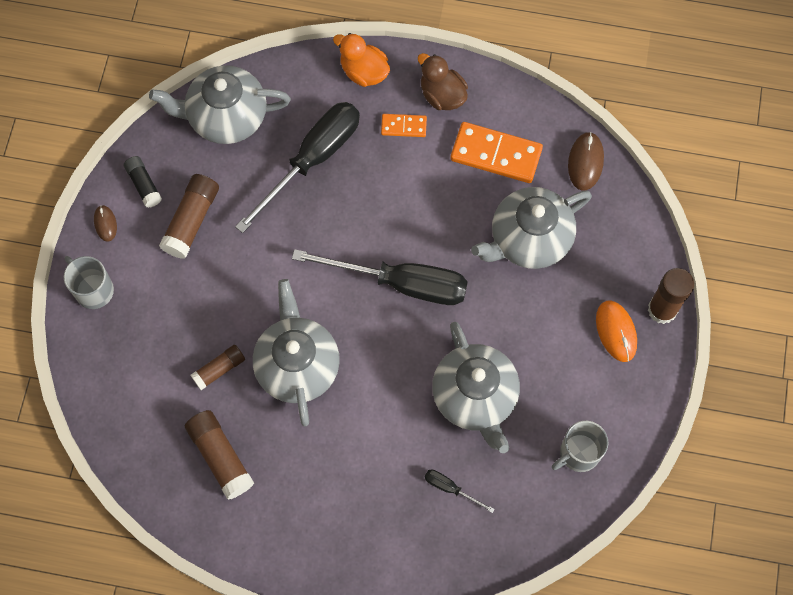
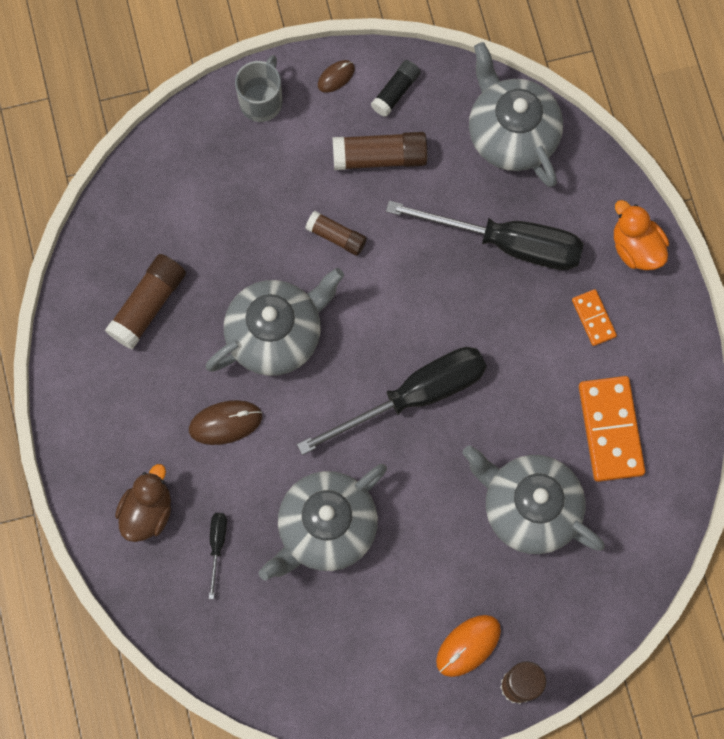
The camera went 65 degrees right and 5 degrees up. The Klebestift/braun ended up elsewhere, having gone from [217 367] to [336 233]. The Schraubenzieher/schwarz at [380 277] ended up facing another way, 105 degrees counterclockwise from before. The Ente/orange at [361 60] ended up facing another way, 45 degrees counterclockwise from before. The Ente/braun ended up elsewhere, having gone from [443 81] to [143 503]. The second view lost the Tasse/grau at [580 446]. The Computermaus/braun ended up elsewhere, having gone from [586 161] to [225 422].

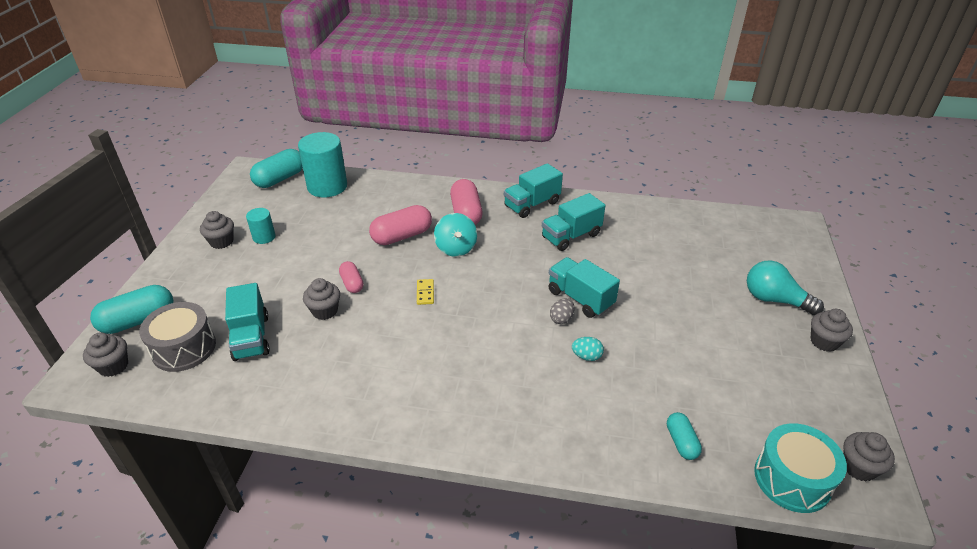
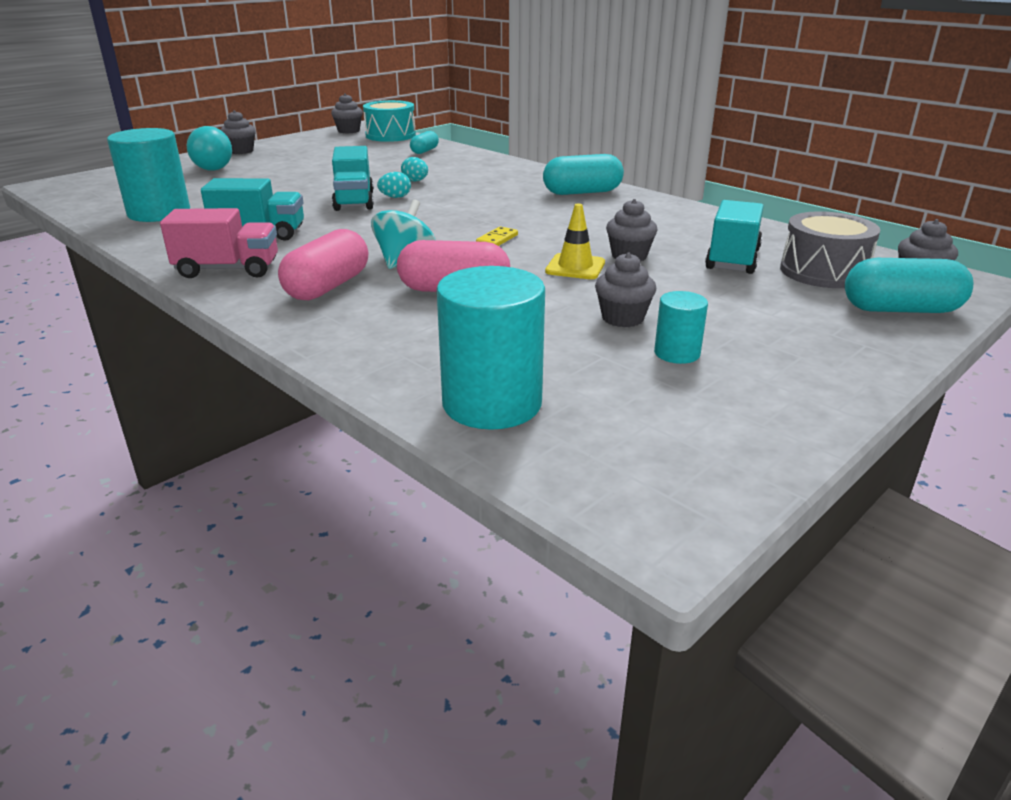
The camera went 145 degrees left and 10 degrees down. The Muffin/grau ended up elsewhere, having gone from [217 230] to [625 289]. The Kapsel/türkis ended up elsewhere, having gone from [276 168] to [583 174]. Where the Kapsel/rosa stood at [351 277], the Leitkegel/gelb came to stand at [575 241]. What was the Lastwagen/türkis at [533 190] turned into the Lastwagen/rosa at [219 243]. What was the Ei/grau at [562 311] turned into the Ei/türkis at [394 185]. The second view gained the Vollzylinder/türkis at [148 175].

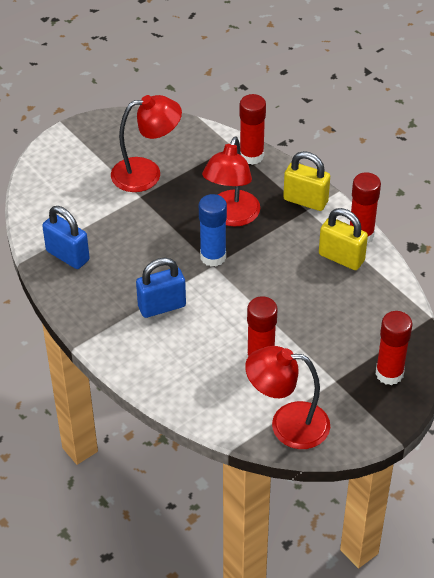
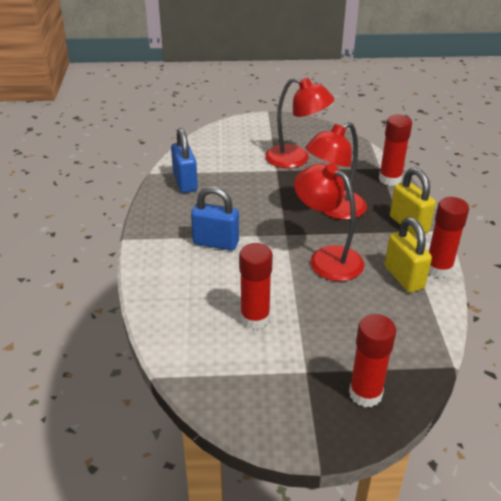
The camera went 35 degrees right and 10 degrees down. The second view lost the Klebestift/blau at [213 230]. The Lampe/rot ended up elsewhere, having gone from [287 397] to [329 222].

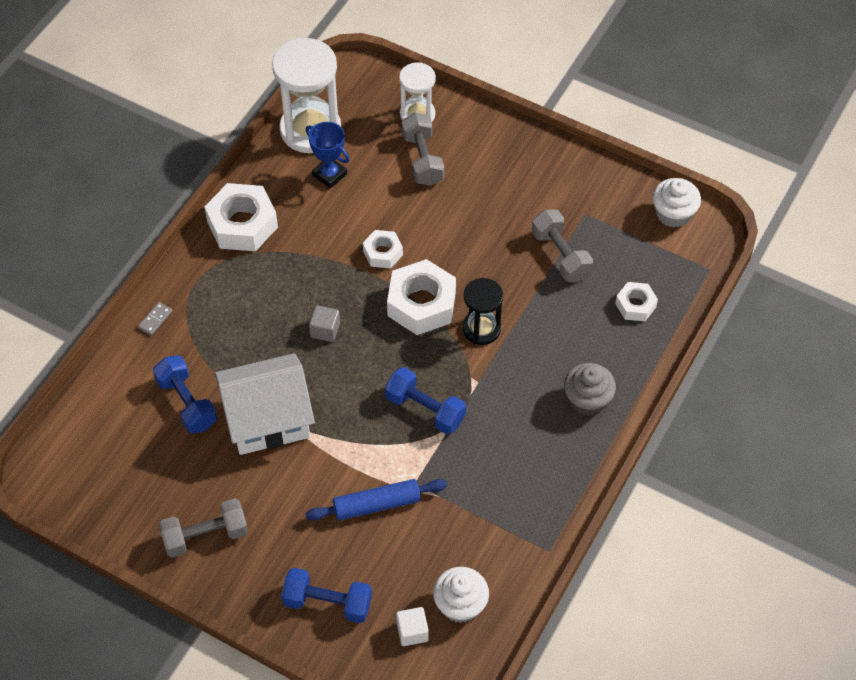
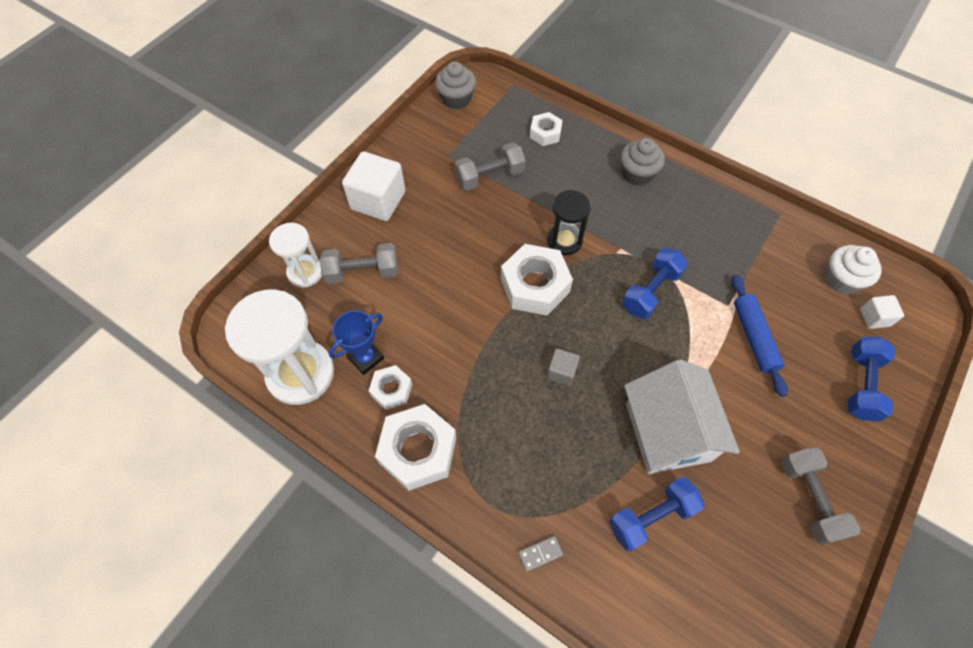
The camera went 85 degrees left and 5 degrees up. The Dominostein/grau at [155 319] ended up facing another way, 60 degrees counterclockwise from before. The Sechskantmutter/weiß ended up elsewhere, having gone from [383 249] to [390 387]. What was the Muffin/weiß at [677 202] turned into the Muffin/grau at [455 86]. The second view gained the Kubus/weiß at [373 186].

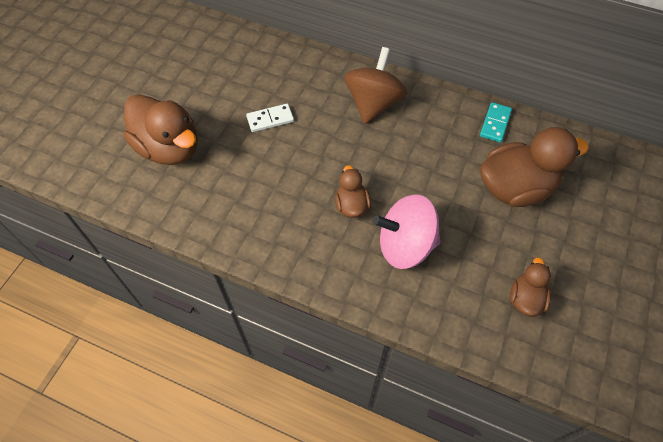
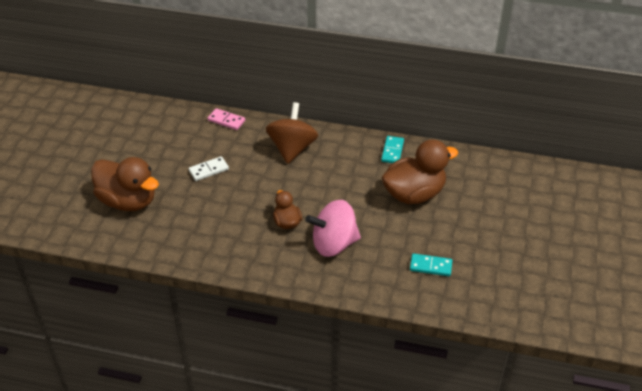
The camera went 10 degrees left and 15 degrees down. Where the Ente/braun stood at [530 287], the Dominostein/türkis came to stand at [431 264]. The second view gained the Dominostein/rosa at [226 119].

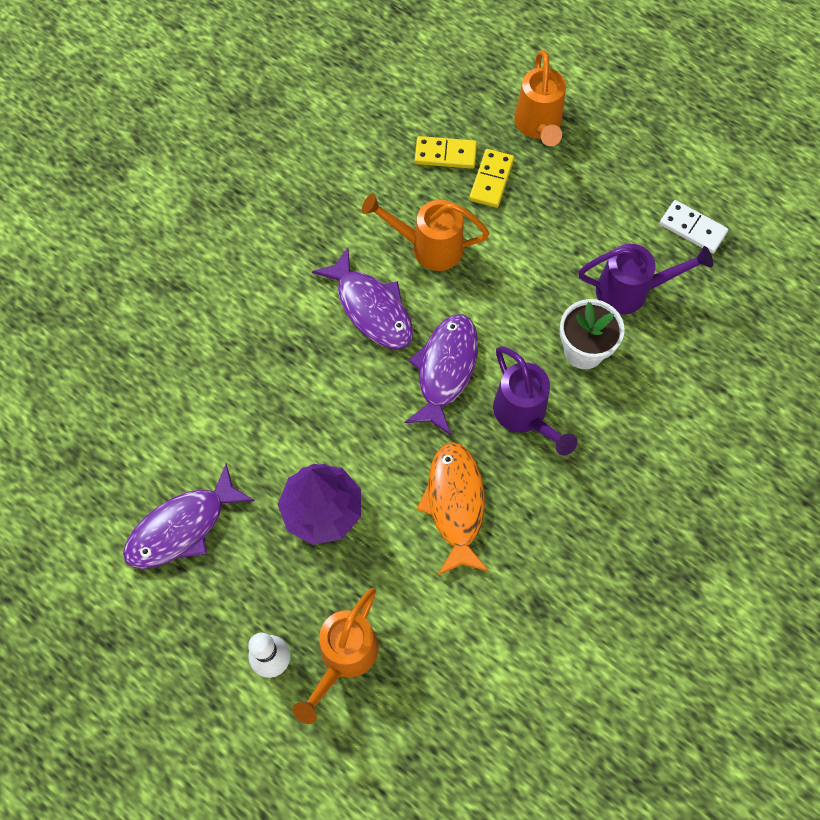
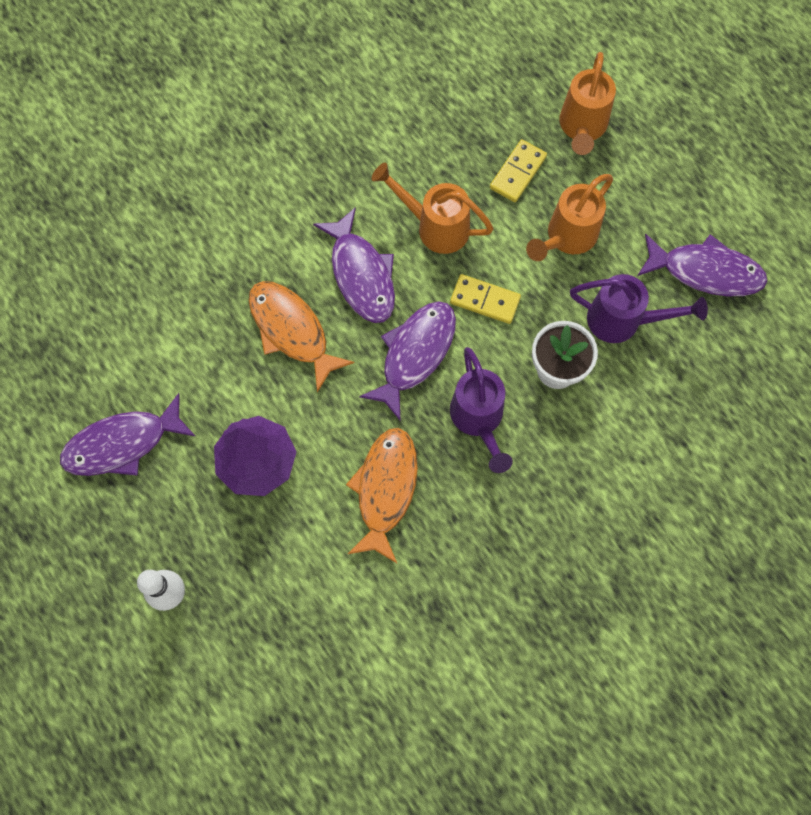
The camera went 15 degrees right and 5 degrees up. The Gießkanne/orange ended up elsewhere, having gone from [335 656] to [569 217]. The Dominostein/gelb ended up elsewhere, having gone from [446 152] to [485 299]. Where the Dominostein/weiß stood at [693 226], the Fisch/lila came to stand at [702 265]. The second view gained the Fisch/orange at [301 336].

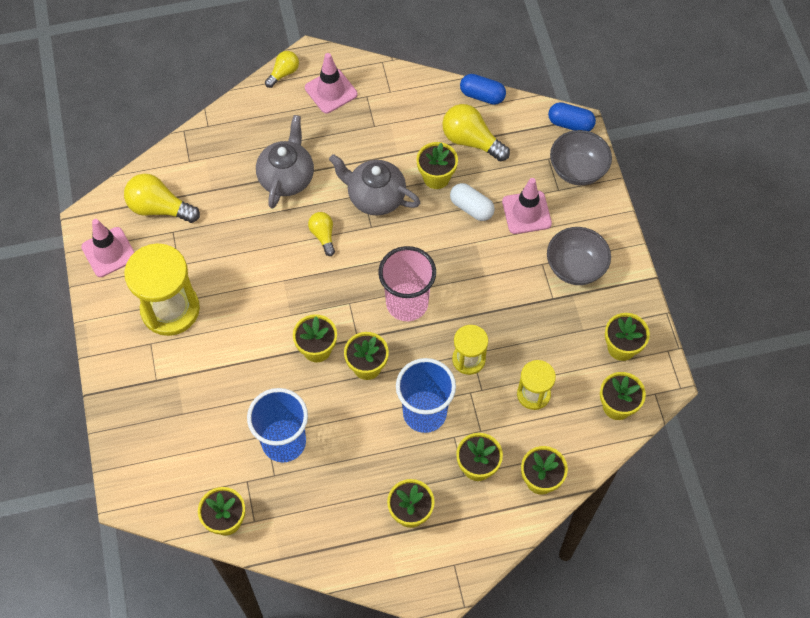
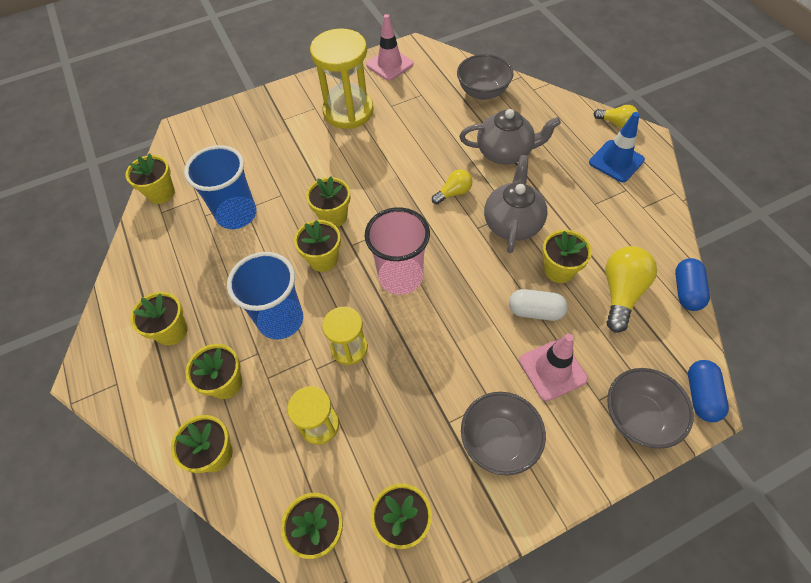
The camera went 80 degrees right and 5 degrees down. The second view lost the Glühbirne/gelb at [162 198]. What was the Leitkegel/rosa at [331 83] turned into the Leitkegel/blau at [617 147]. The Kapsel/weiß at [472 202] ended up facing another way, 75 degrees clockwise from before. The second view gained the Schüssel/grau at [485 77].

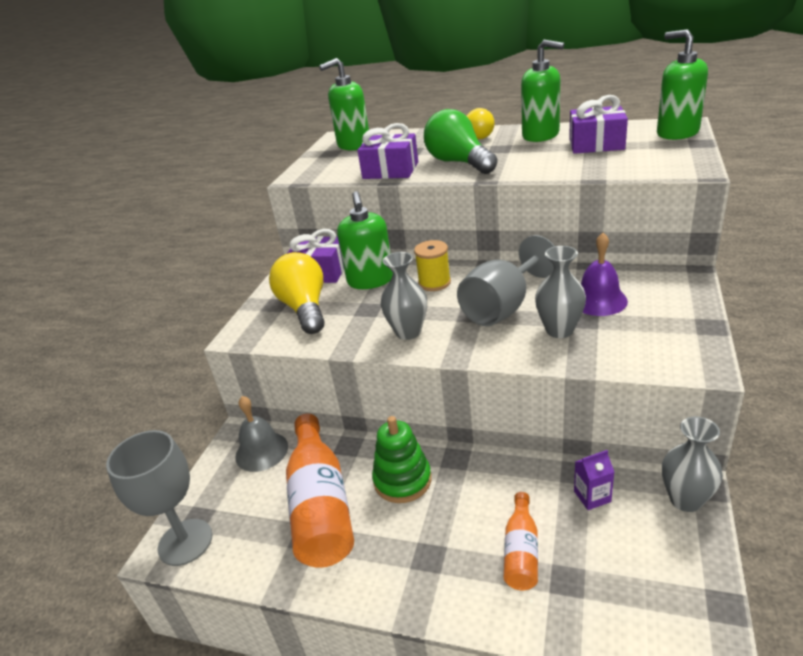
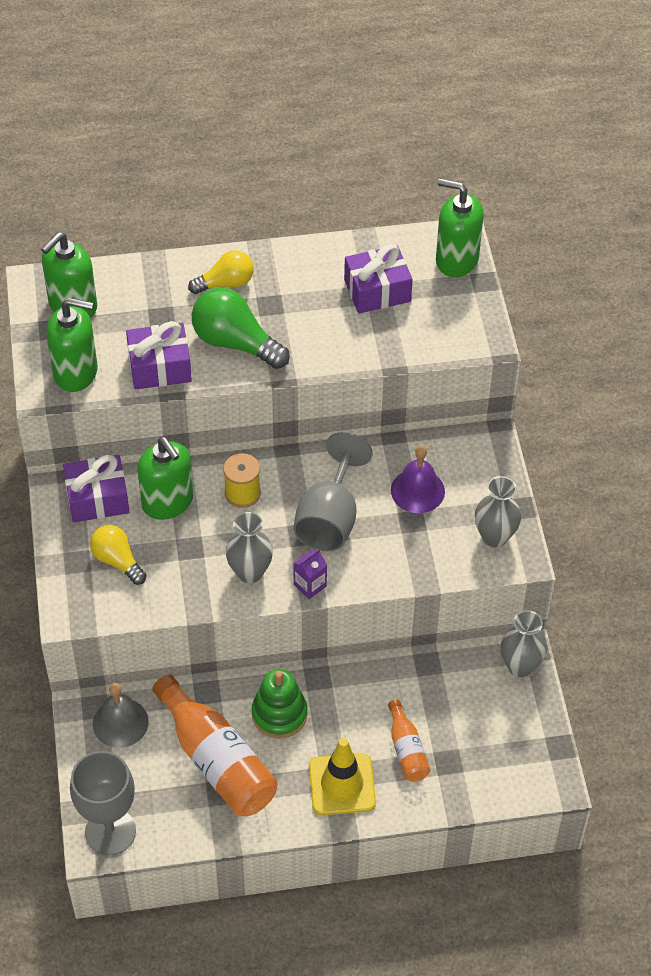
The camera went 30 degrees left and 20 degrees up. The size of the Glühbirne/gelb at [297 293] changed by a factor of 0.64. The Seifenspender/grün ended up elsewhere, having gone from [542 91] to [72 345]. The Vase/grau ended up elsewhere, having gone from [560 292] to [498 511]. The Getränkekarton/lila ended up elsewhere, having gone from [594 480] to [310 574]. The second view gained the Leitkegel/gelb at [342 776].

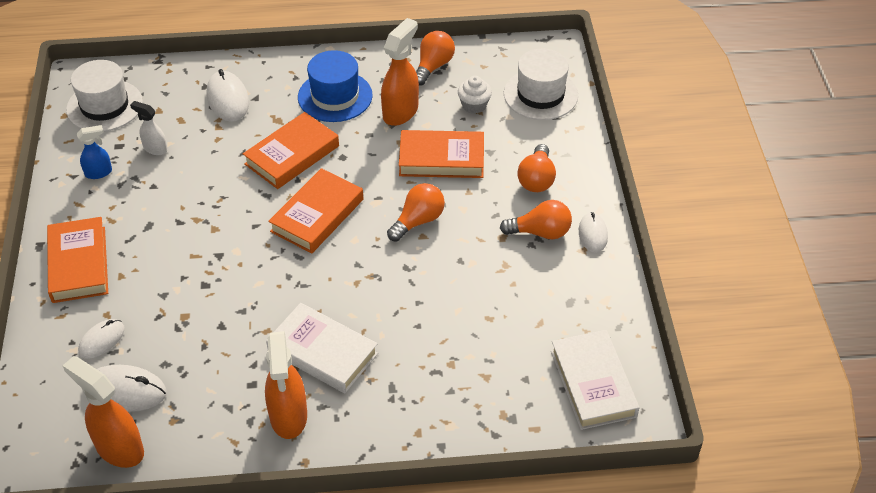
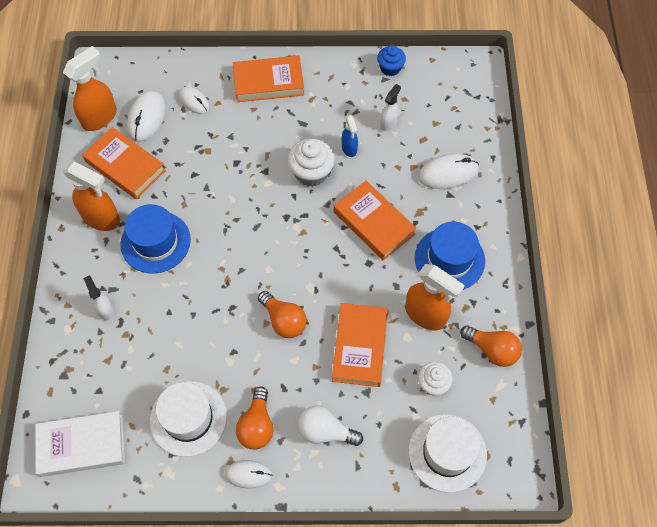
The camera went 95 degrees right and 15 degrees up. The Hut/weiß ended up elsewhere, having gone from [104 96] to [188 419]. The Sprühflasche/blau ended up elsewhere, having gone from [94 152] to [350 136]. The Sprühflasche/orange at [286 385] ended up facing another way, 150 degrees counterclockwise from before. Where the Buch/weiß stood at [322 348], the Hut/blau came to stand at [155 239]. The Buch/orange ended up elsewhere, having gone from [315 210] to [124 163]. What was the Glühbirne/orange at [536 168] turned into the Glühbirne/weiß at [330 426]. The second view gained the Sprühflasche/weiß at [98 298]. The second view gained the Muffin/weiß at [311 163]. The second view gained the Muffin/blau at [391 60].

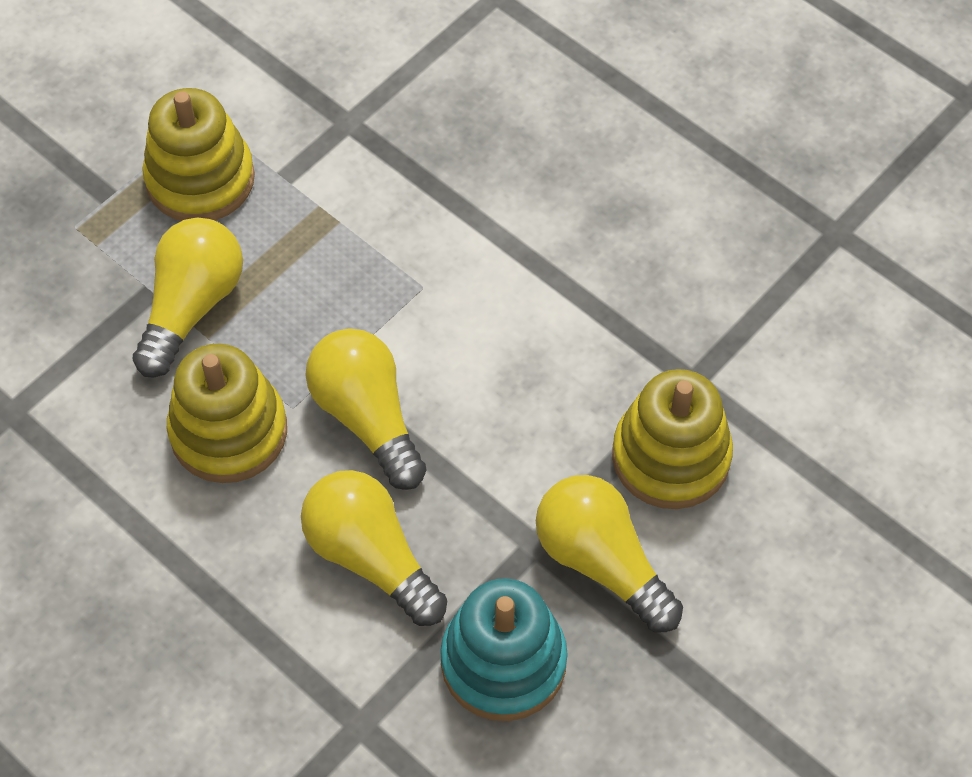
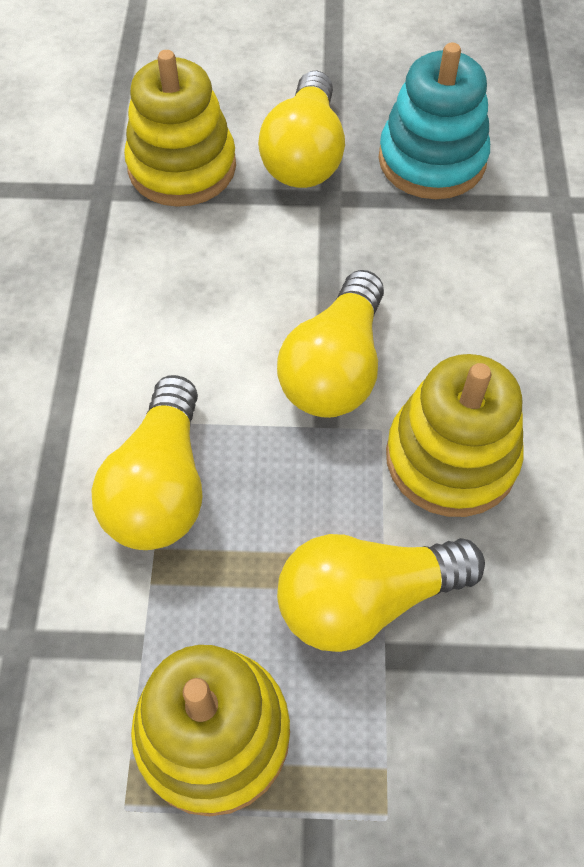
The camera went 130 degrees left and 0 degrees up. The Glühbirne/gelb ended up elsewhere, having gone from [374 548] to [146 462].

